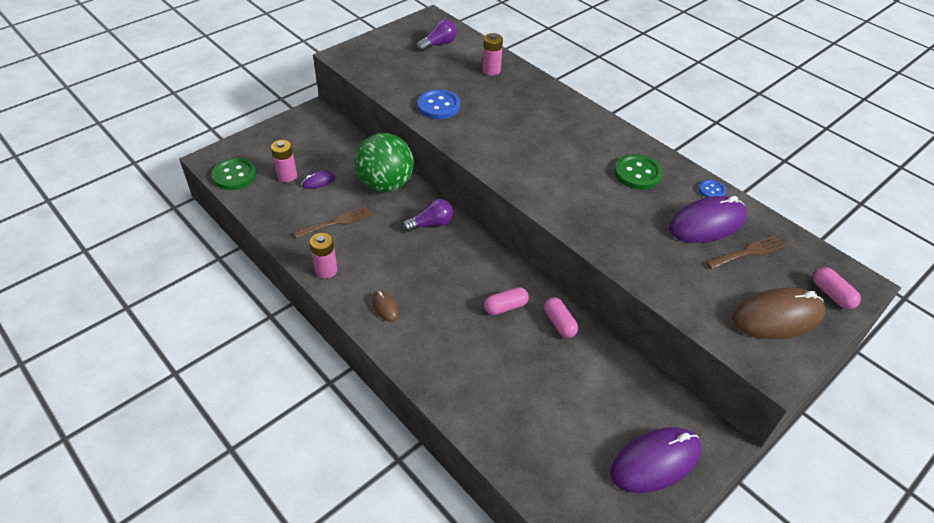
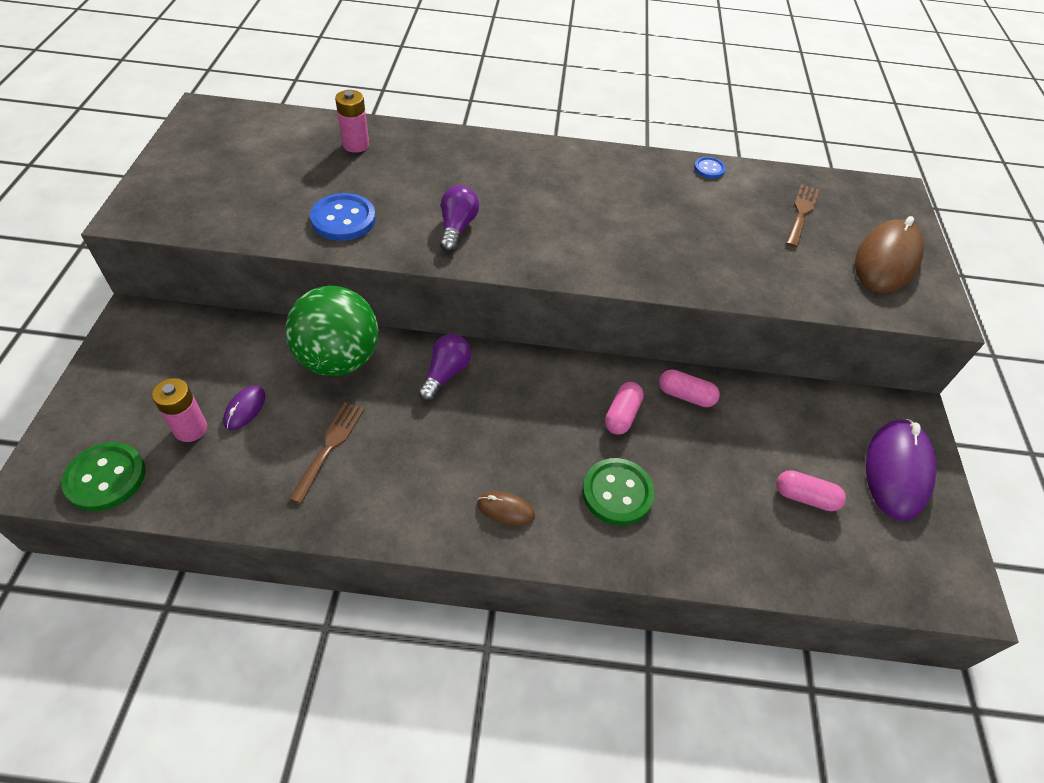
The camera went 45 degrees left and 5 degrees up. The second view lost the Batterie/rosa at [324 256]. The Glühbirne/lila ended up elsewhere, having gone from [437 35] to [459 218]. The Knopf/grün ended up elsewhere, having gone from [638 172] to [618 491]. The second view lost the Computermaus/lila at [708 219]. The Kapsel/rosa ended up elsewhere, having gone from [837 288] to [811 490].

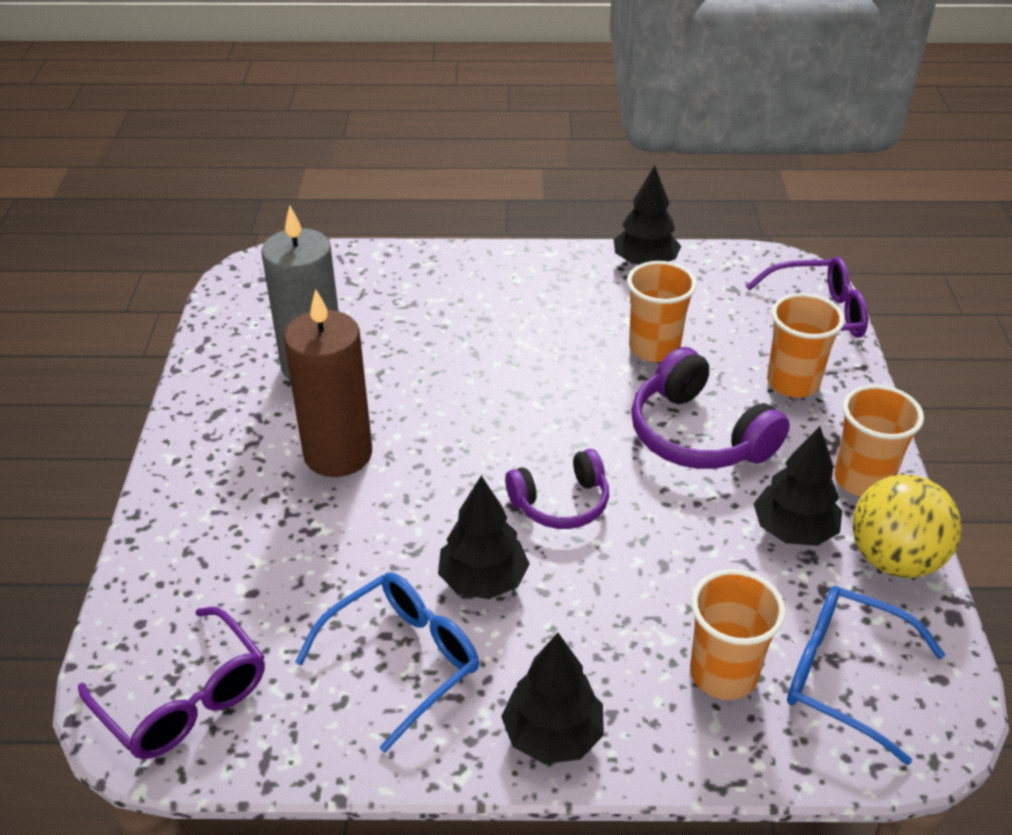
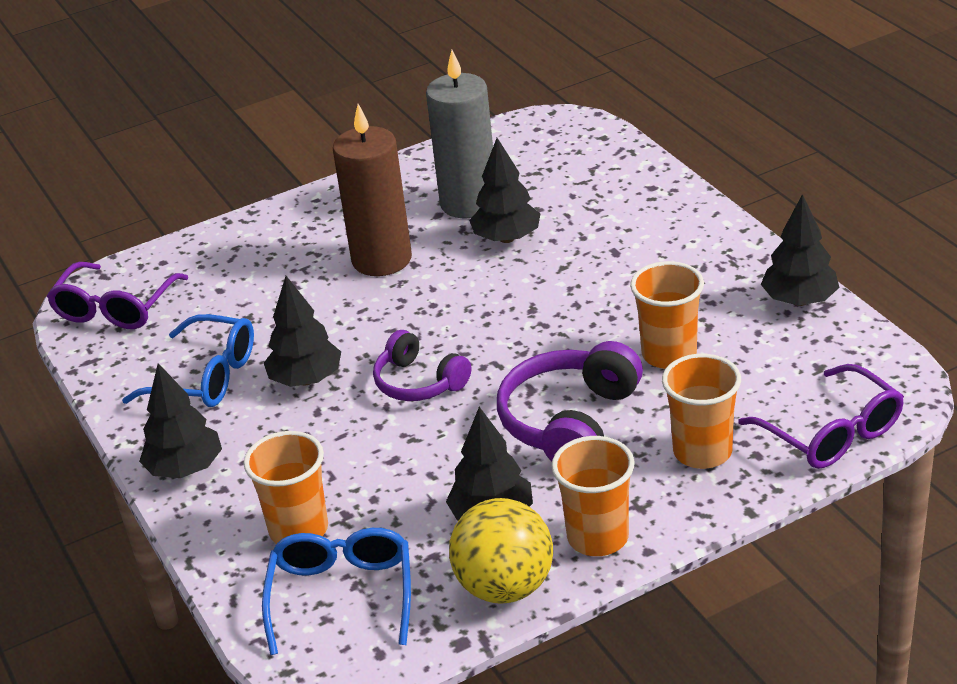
The camera went 65 degrees right and 5 degrees down. The second view gained the Baum/schwarz at [504 190].

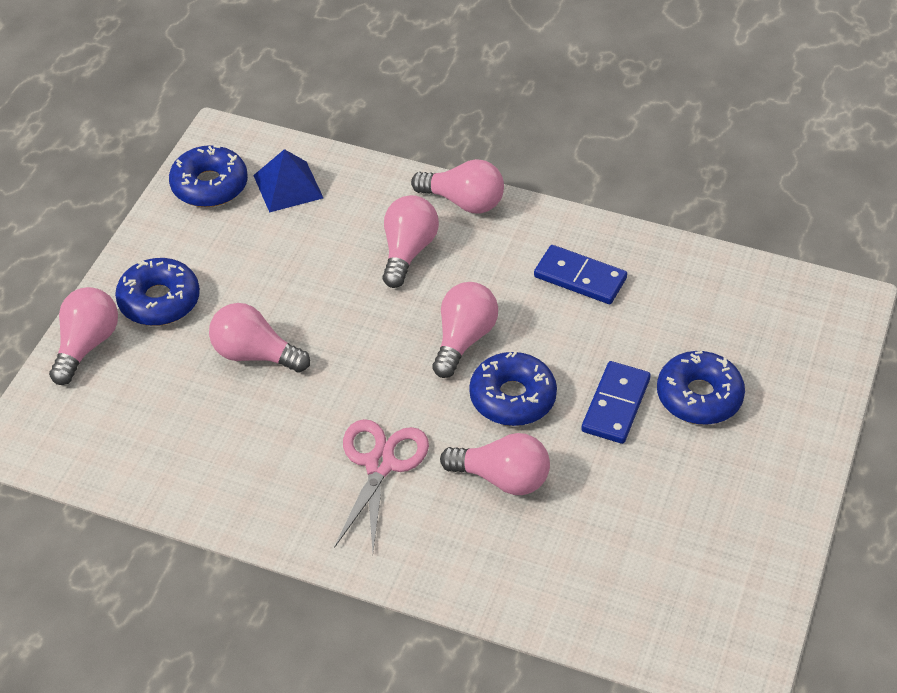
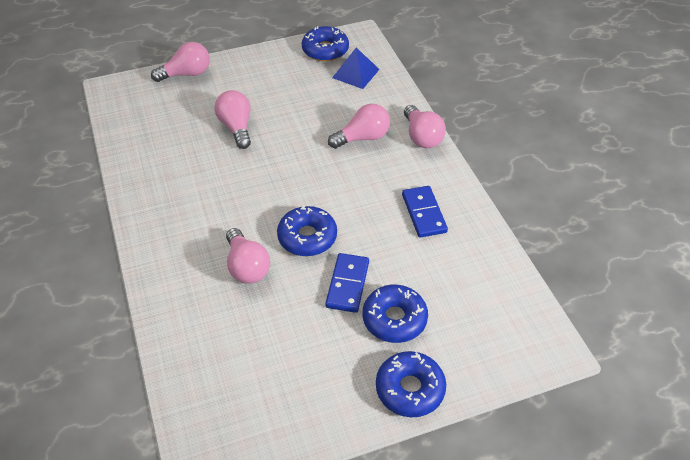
The camera went 50 degrees right and 0 degrees up. The Donut/blau ended up elsewhere, having gone from [157 292] to [411 384]. The second view lost the Schere/rosa at [381 485]. The second view lost the Glühbirne/rosa at [465 330]. The Dominostein/blau at [616 402] ended up facing another way, 60 degrees counterclockwise from before.

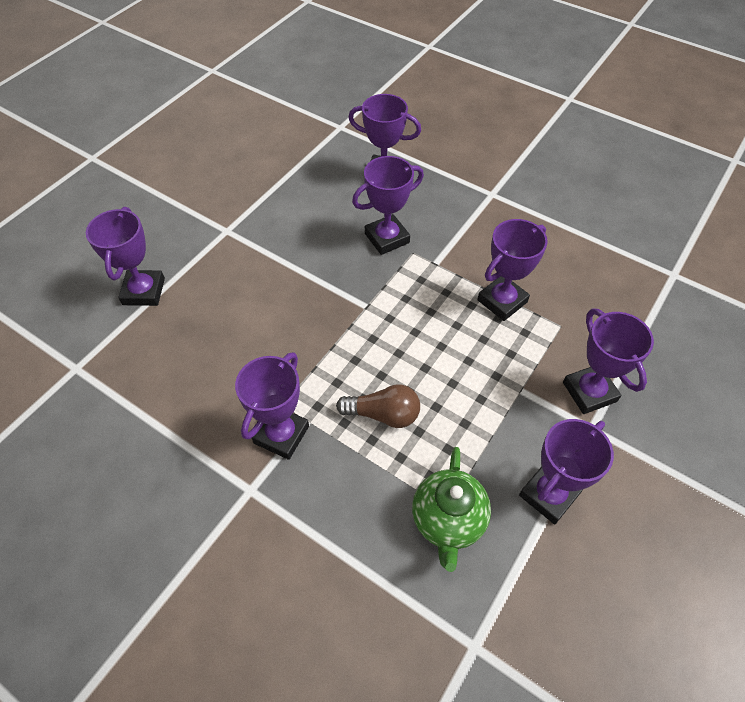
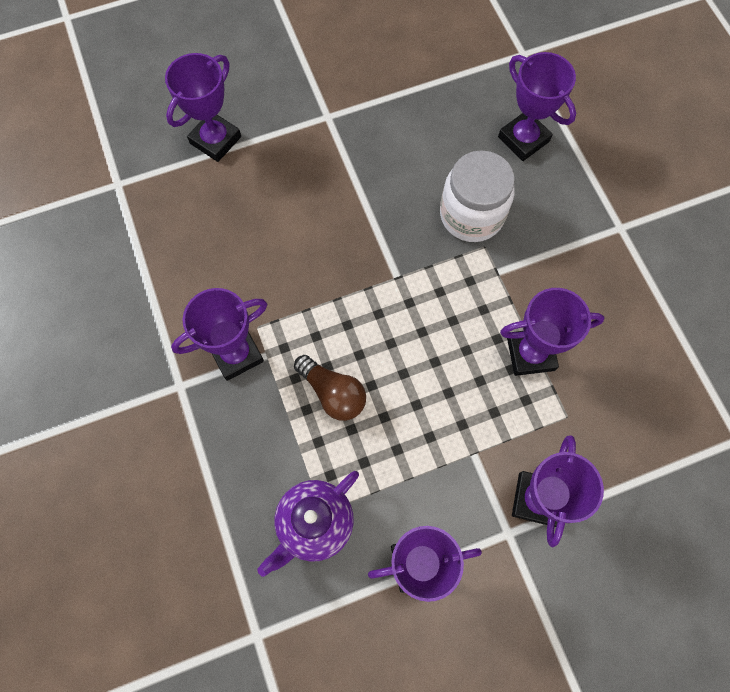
The camera went 35 degrees right and 15 degrees up. Where the Pokal/lila stood at [388 205], the Einmachglas/weiß came to stand at [477 196]. What was the Teekanne/grün at [451 509] turned into the Teekanne/lila at [308 524].

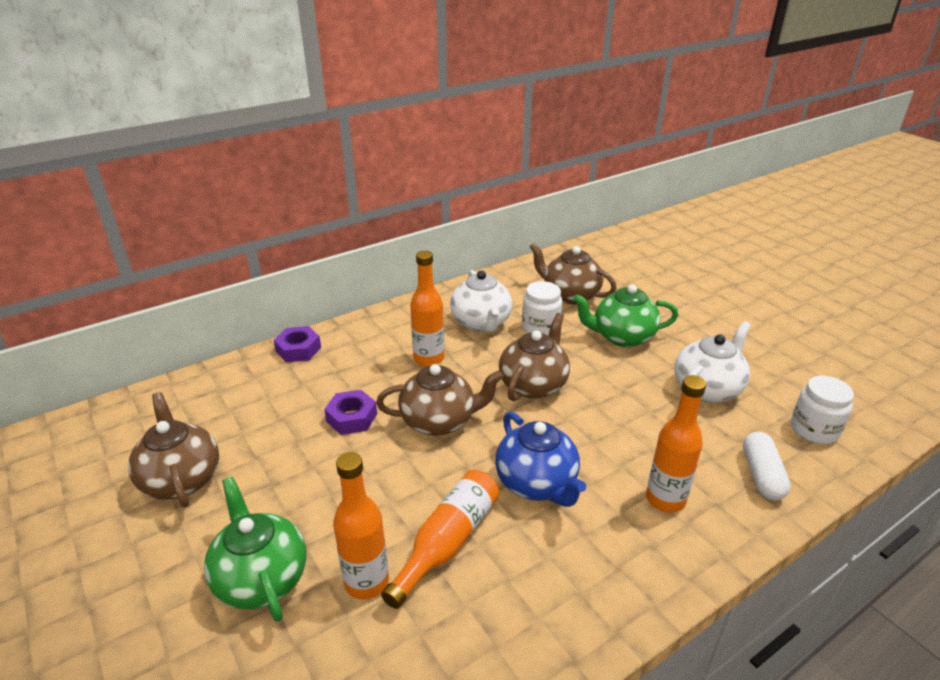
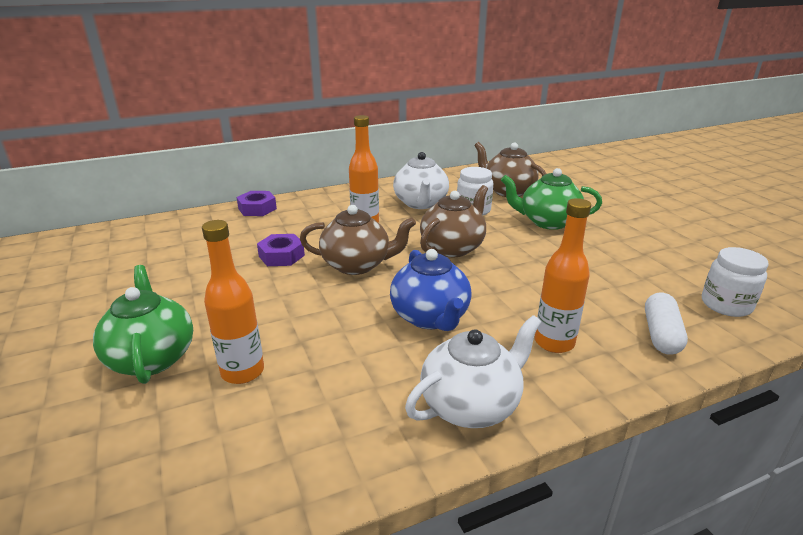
The camera went 10 degrees right and 5 degrees down. The second view lost the Teekanne/braun at [173 450]. The second view lost the Flasche/orange at [440 539]. The Teekanne/weiß ended up elsewhere, having gone from [713 362] to [473 371].

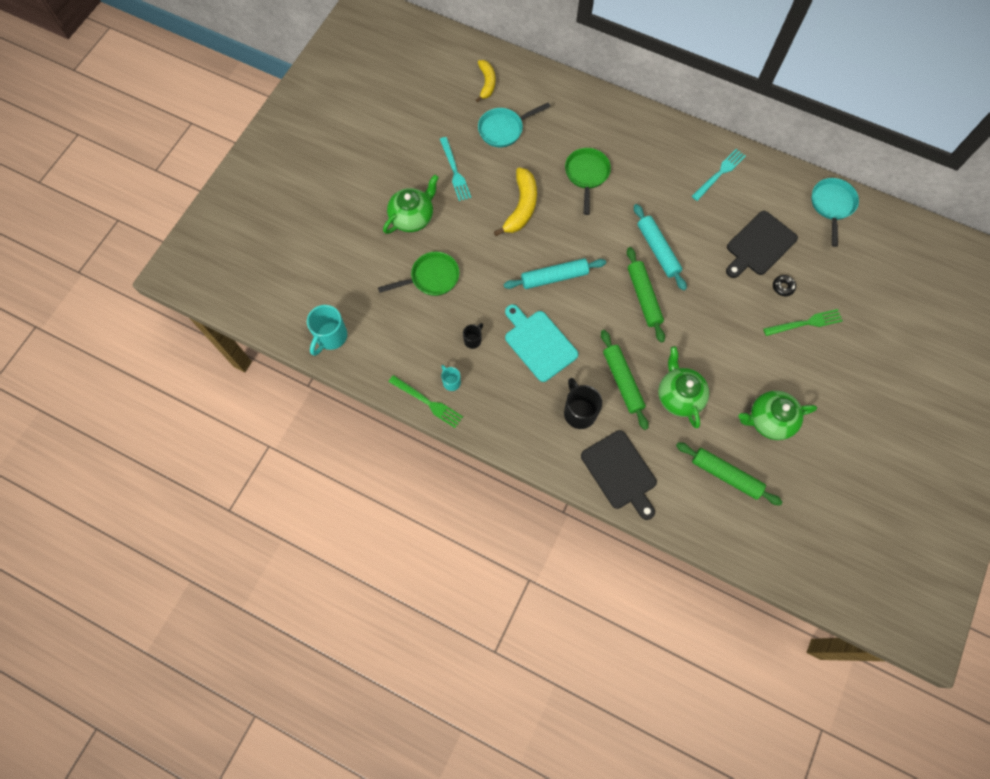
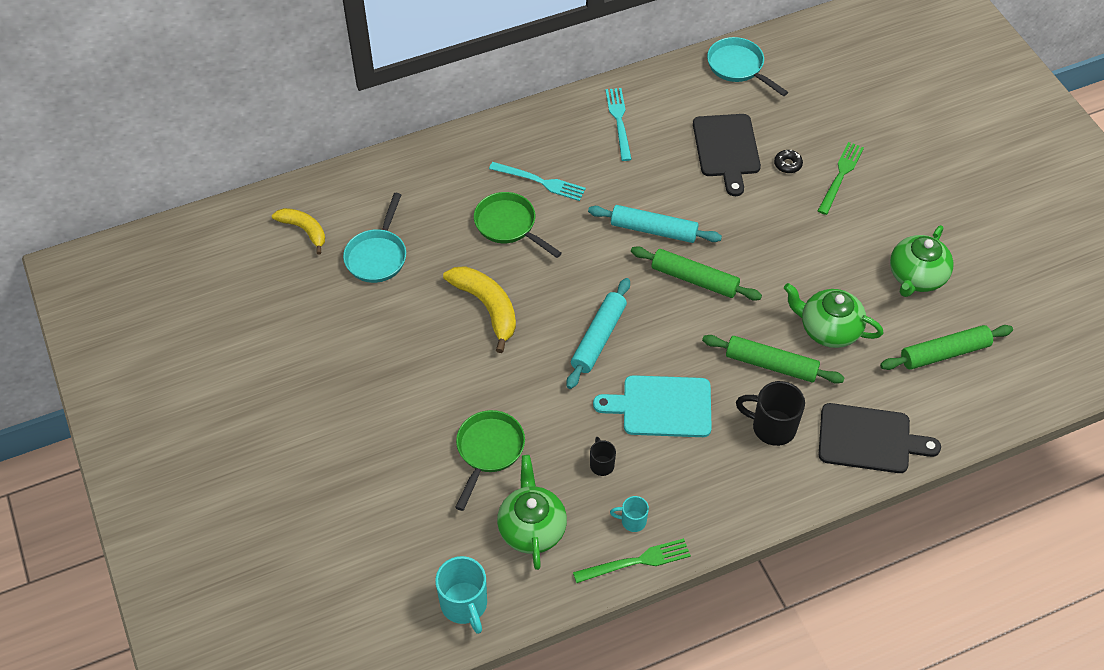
The camera went 50 degrees left and 15 degrees down. The Teekanne/grün ended up elsewhere, having gone from [411 204] to [532 512]. The Gabel/türkis ended up elsewhere, having gone from [455 169] to [537 181].

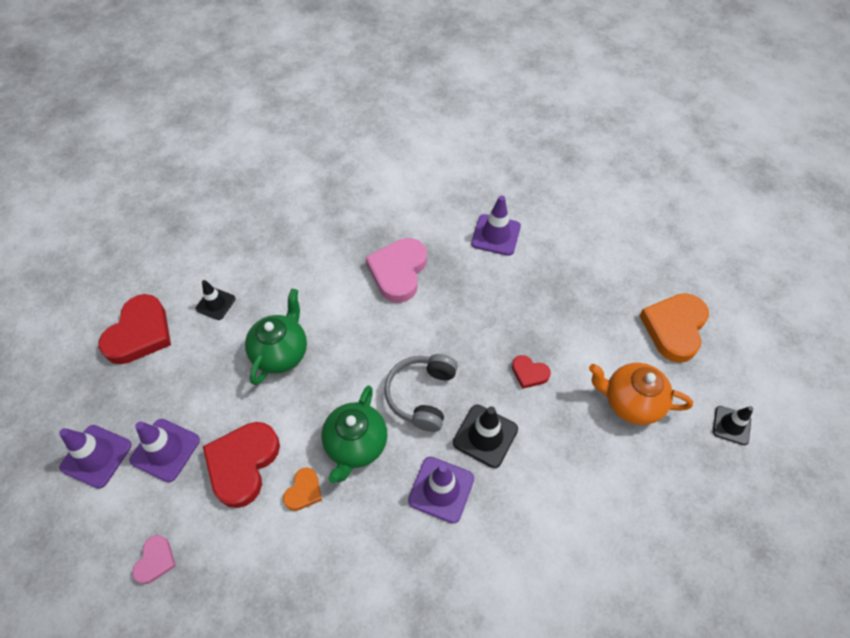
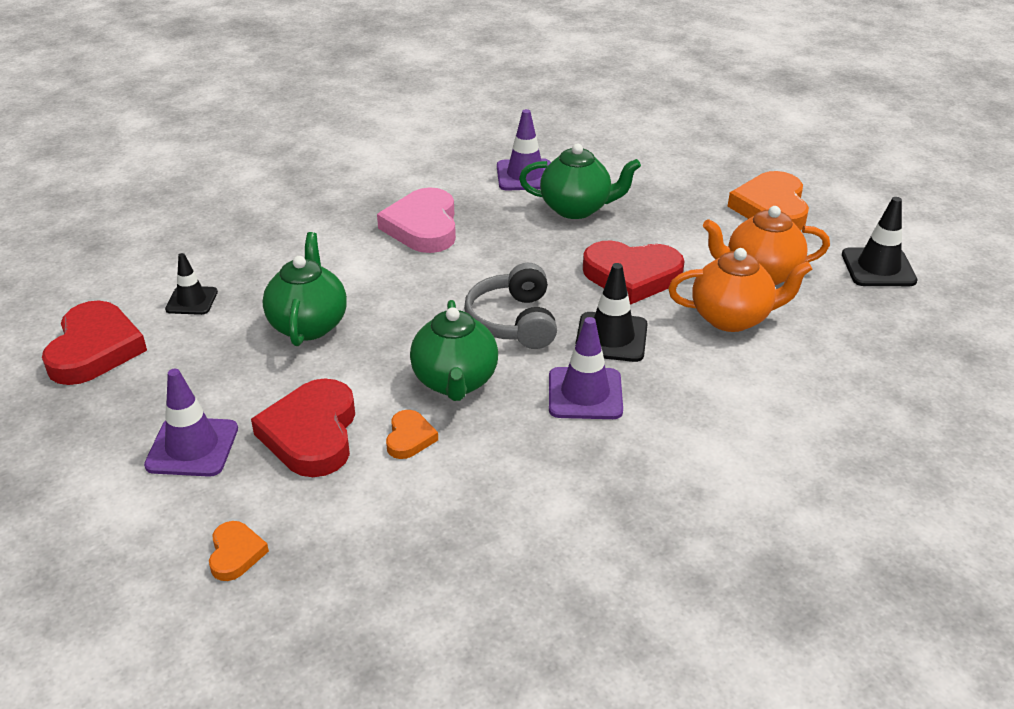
The camera went 20 degrees left and 20 degrees down. The second view lost the Leitkegel/lila at [95 457]. What was the Herz/rosa at [154 559] turned into the Herz/orange at [239 551]. The size of the Herz/rot at [531 372] changed by a factor of 2.00. The size of the Leitkegel/schwarz at [733 425] changed by a factor of 1.51. The second view gained the Teekanne/grün at [580 181]. The second view gained the Teekanne/orange at [740 290].

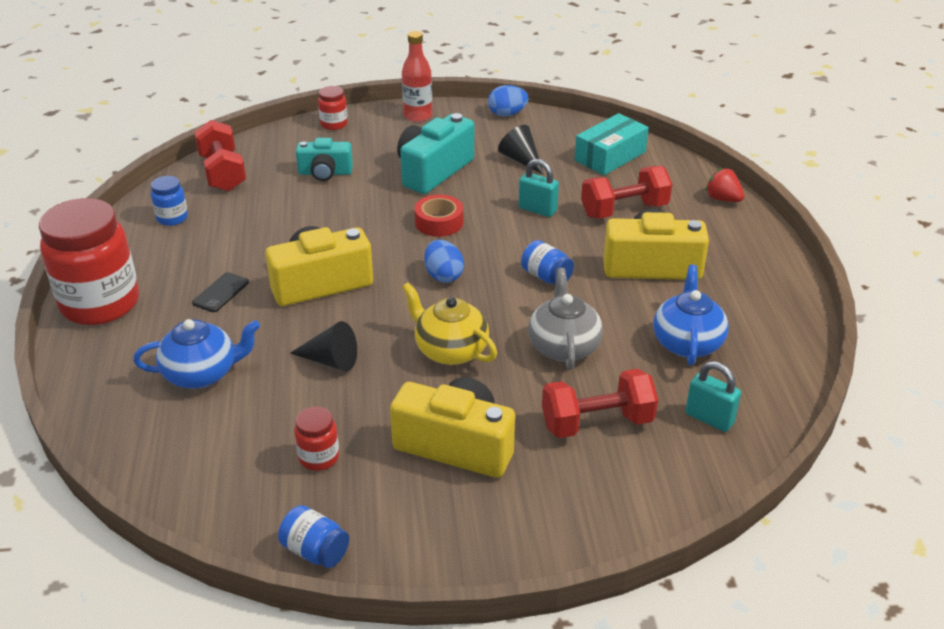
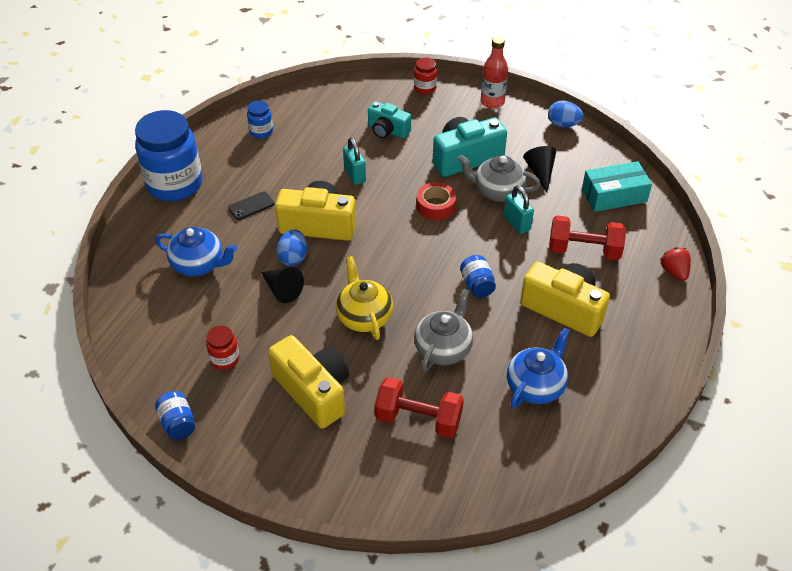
The camera went 30 degrees right and 10 degrees up. What was the Einmachglas/rot at [89 261] turned into the Einmachglas/blau at [168 155]. The second view lost the Hantel/rot at [220 155]. The Ei/blau ended up elsewhere, having gone from [444 261] to [292 247]. The Vorhängeschloss/türkis ended up elsewhere, having gone from [713 396] to [354 161]. The second view gained the Teekanne/grau at [499 178].

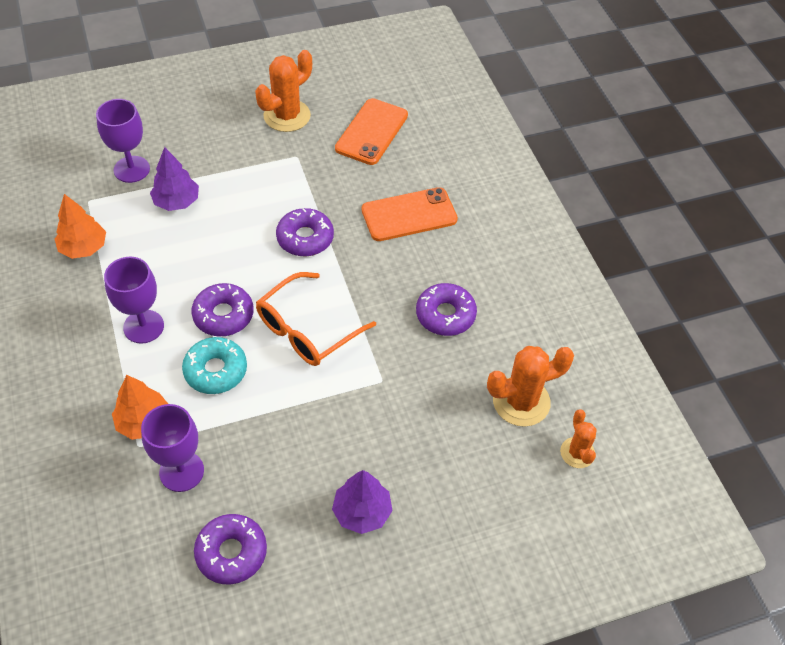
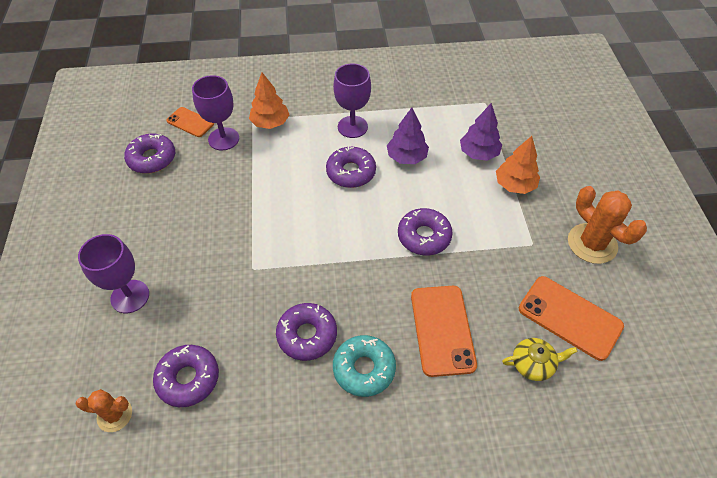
The camera went 105 degrees right and 0 degrees up. The Baum/orange ended up elsewhere, having gone from [80 226] to [518 165]. The Kelch/lila ended up elsewhere, having gone from [123 141] to [113 273]. The Donut/türkis ended up elsewhere, having gone from [214 365] to [364 366]. The second view lost the Brille/orange at [316 319]. The Baum/lila ended up elsewhere, having gone from [362 502] to [408 135]. Where the Kaktus/orange stood at [530 386], the Donut/lila came to stand at [186 376]. The second view gained the Handy/orange at [190 122]. The second view gained the Teekanne/gelb at [540 359].

